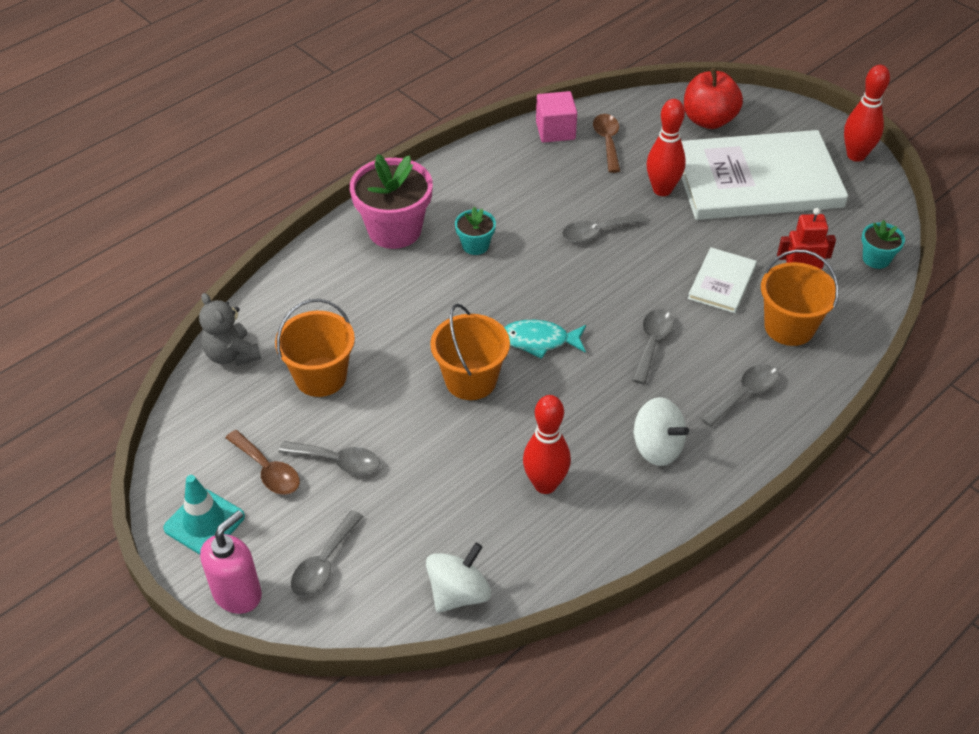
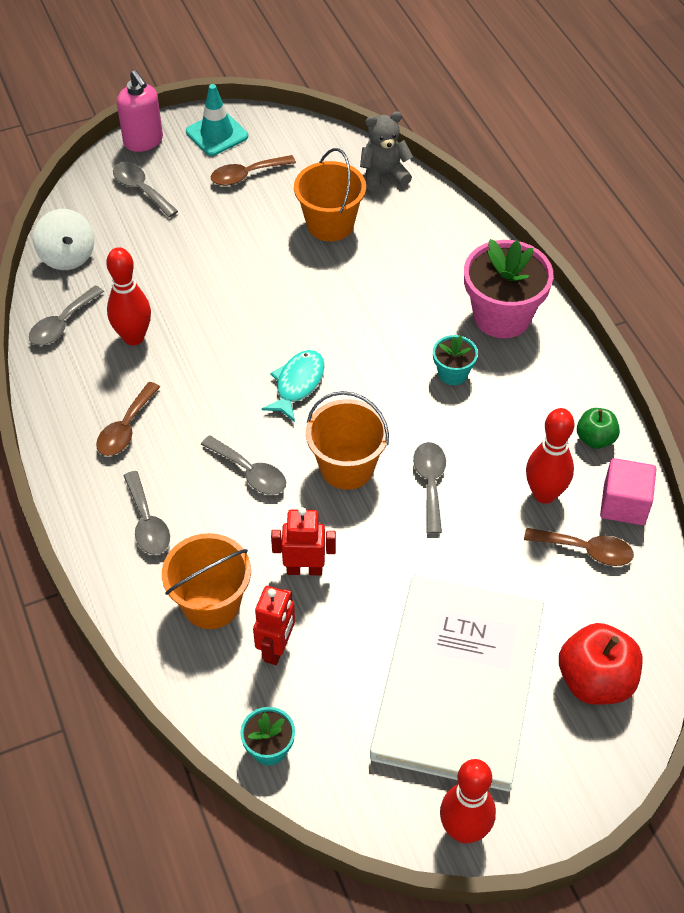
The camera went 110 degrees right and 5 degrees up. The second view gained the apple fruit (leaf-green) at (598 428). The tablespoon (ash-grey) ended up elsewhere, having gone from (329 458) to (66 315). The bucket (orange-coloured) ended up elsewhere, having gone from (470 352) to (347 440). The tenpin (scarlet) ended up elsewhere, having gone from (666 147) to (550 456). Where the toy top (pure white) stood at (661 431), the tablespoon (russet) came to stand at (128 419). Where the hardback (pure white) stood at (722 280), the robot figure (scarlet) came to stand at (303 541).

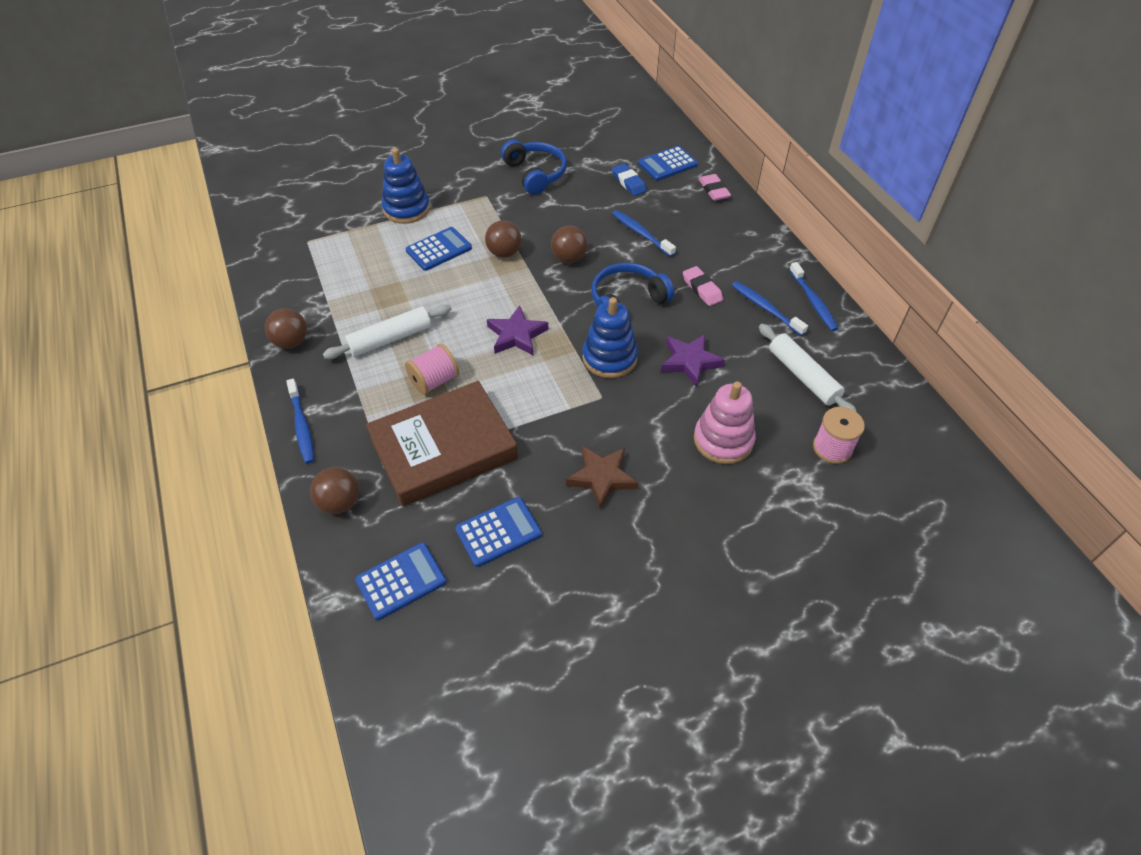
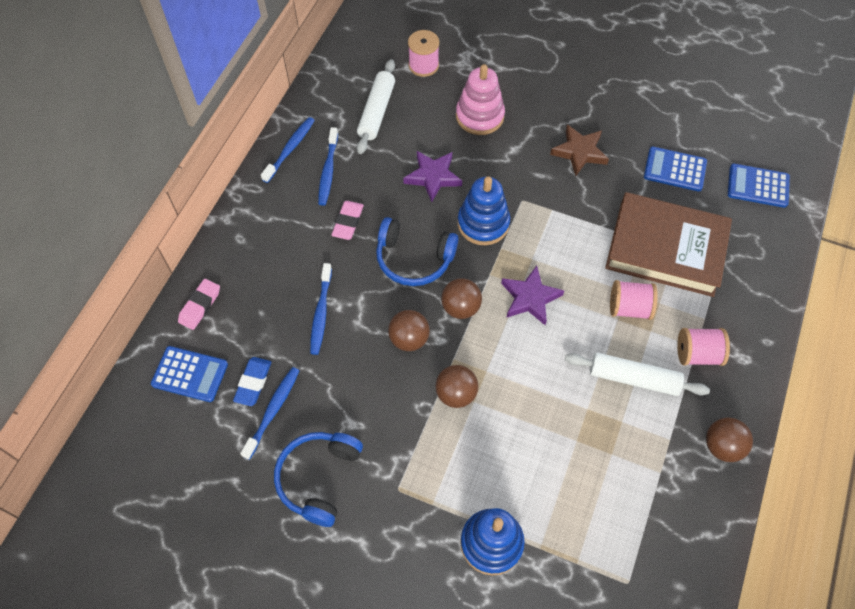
The camera went 135 degrees left and 10 degrees up. The second view lost the calculator (blue) at (439 249). The second view gained the spool (pink) at (703 347). The tooth brush (blue) ended up elsewhere, having gone from (300 421) to (269 413). The ball (russet) ended up elsewhere, having gone from (334 490) to (461 298).

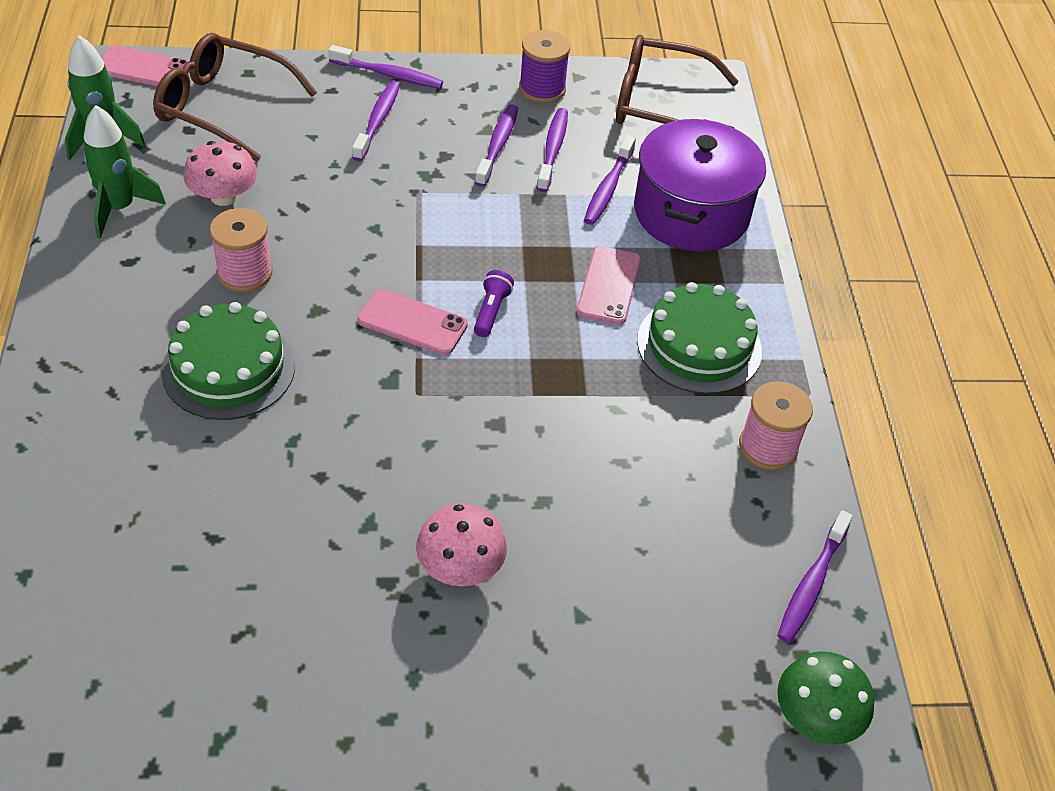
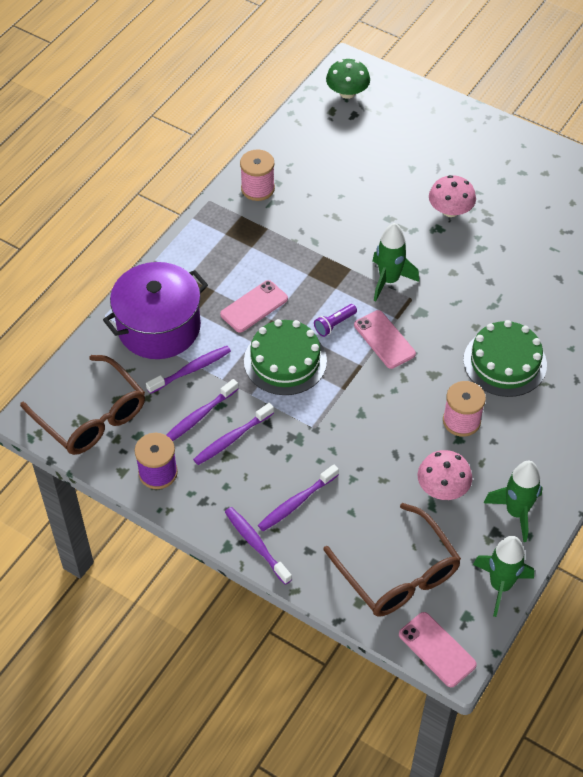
The camera went 140 degrees left and 5 degrees up. The second view lost the tooth brush (purple) at (815 576). The second view gained the spaceship (leaf-green) at (396 262). The gateau (leaf-green) ended up elsewhere, having gone from (699 338) to (285 357).

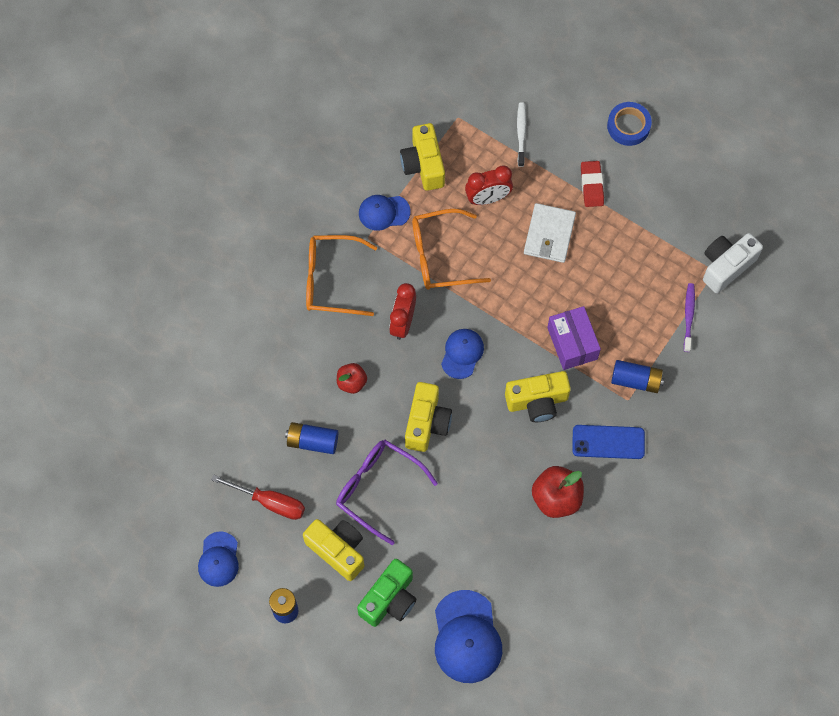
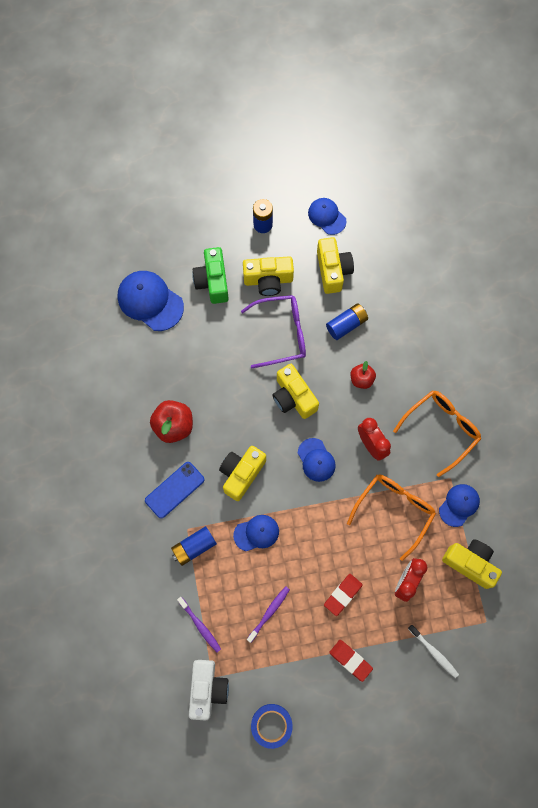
The camera went 135 degrees right and 5 degrees up. The second view gained the tooth brush (purple) at (268 614). The roll of tape (blue) ended up elsewhere, having gone from (629 124) to (272 726). Where the hand screwdriver (scarlet) stood at (258 497), the camera (golden) came to stand at (335 265). Where the wallet (pure white) stood at (550 233), the gum eraser (scarlet) came to stand at (343 595). Where the package (purple) stood at (574 338), the baseball cap (blue) came to stand at (256 533).

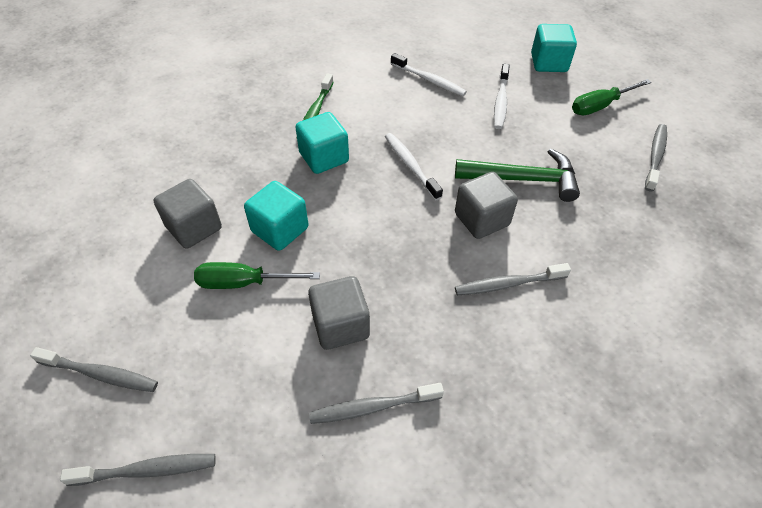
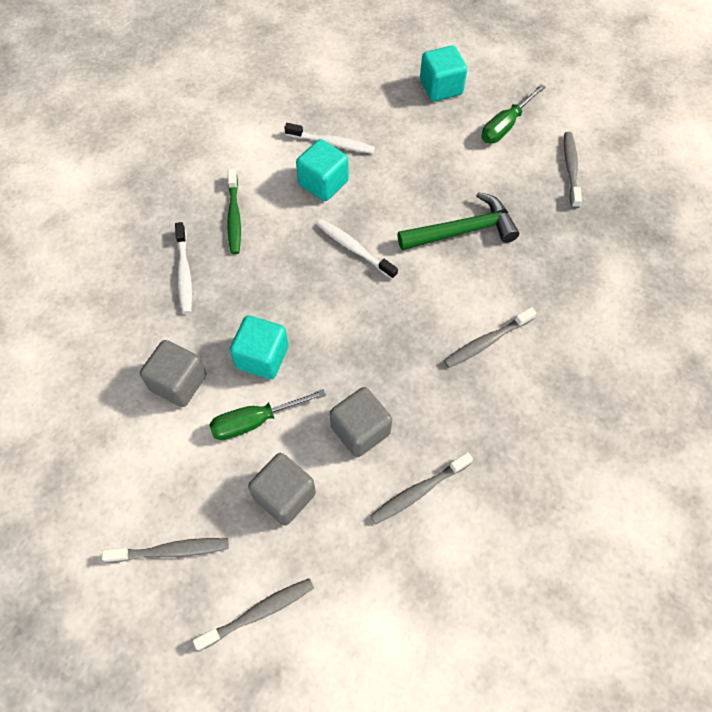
The camera went 20 degrees left and 10 degrees up. The solid cube (turquoise) ended up elsewhere, having gone from (322 143) to (322 170). The solid cube (ash-grey) ended up elsewhere, having gone from (486 205) to (282 489). The tooth brush (pure white) ended up elsewhere, having gone from (502 96) to (183 268).

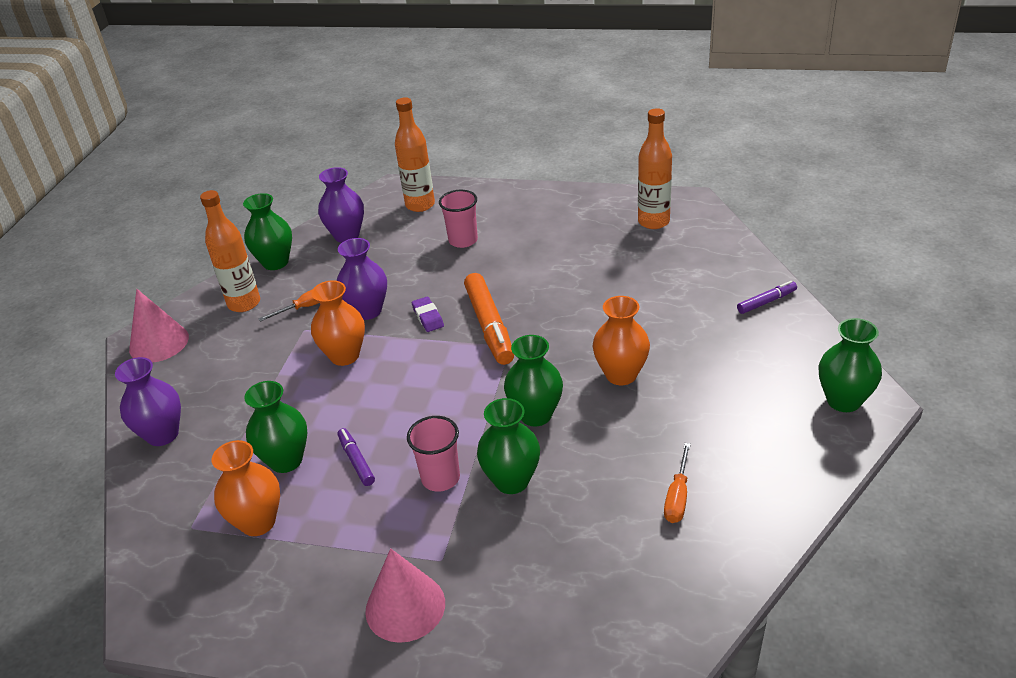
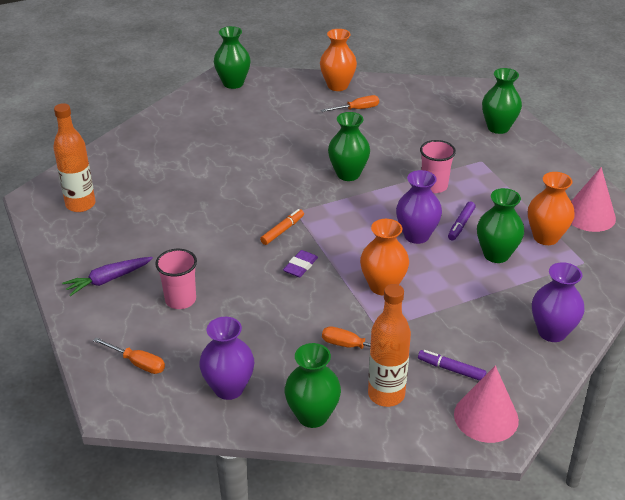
The camera went 130 degrees left and 0 degrees up. The second view gained the toy carrot (purple) at (107 276). The tall vase (purple) ended up elsewhere, having gone from (362 279) to (419 207). The solid cone (pink) ended up elsewhere, having gone from (405 595) to (593 199). The tall vase (leaf-green) ended up elsewhere, having gone from (508 446) to (502 101). The tall vase (orange-coloured) ended up elsewhere, having gone from (621 340) to (338 60). The marker pen (purple) ended up elsewhere, having gone from (767 297) to (452 365). Where the flask (orange-coloured) stood at (415 154), the hand screwdriver (orange-coloured) came to stand at (129 355). The size of the marker pen (orange-coloured) at (489 319) changed by a factor of 0.52.

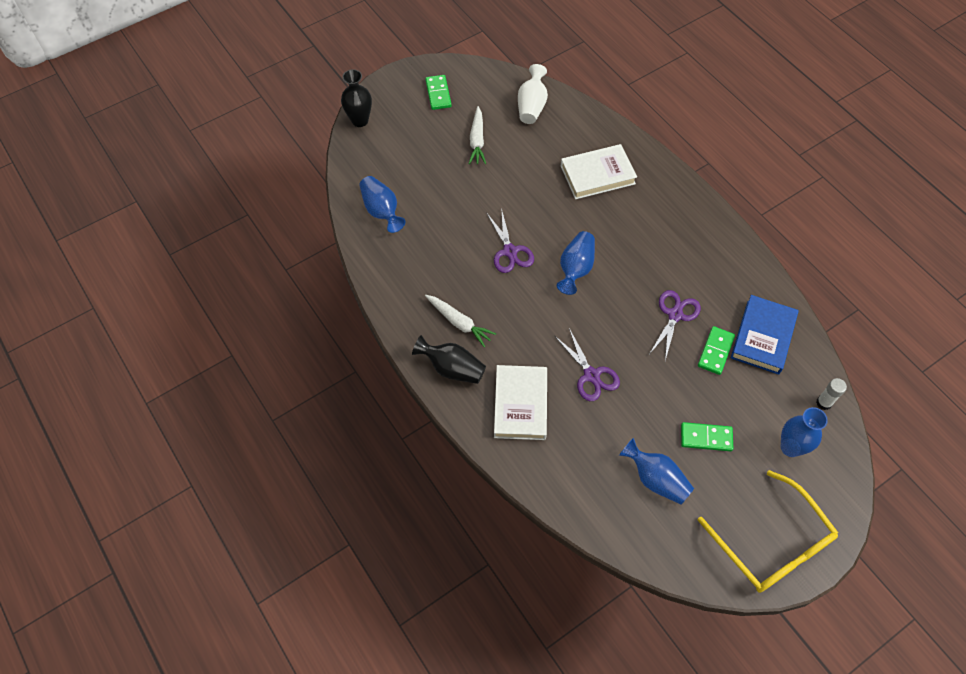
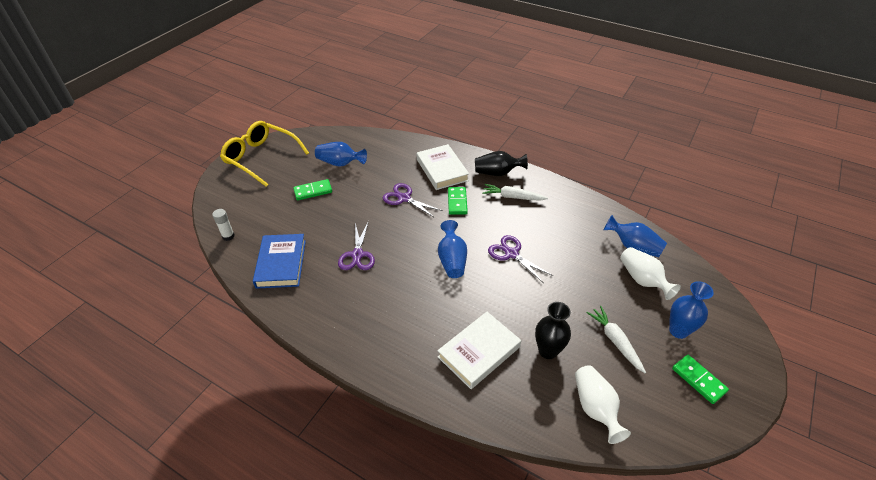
The camera went 155 degrees right and 15 degrees down. The second view gained the tall vase (pure white) at (650 273). The tall vase (ebony) ended up elsewhere, having gone from (356 98) to (553 330). The domino (leaf-green) ended up elsewhere, having gone from (716 350) to (458 201). The tall vase (blue) ended up elsewhere, having gone from (804 432) to (691 310).

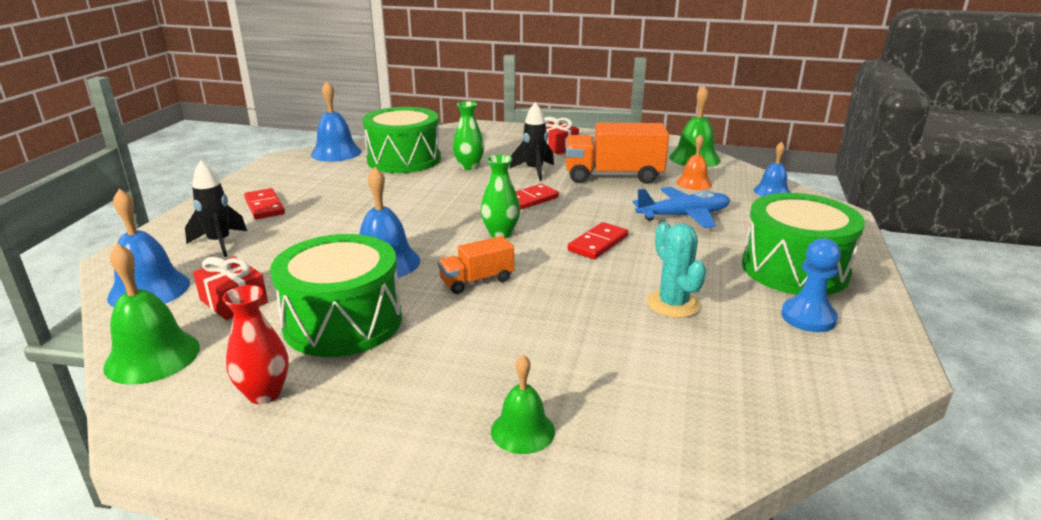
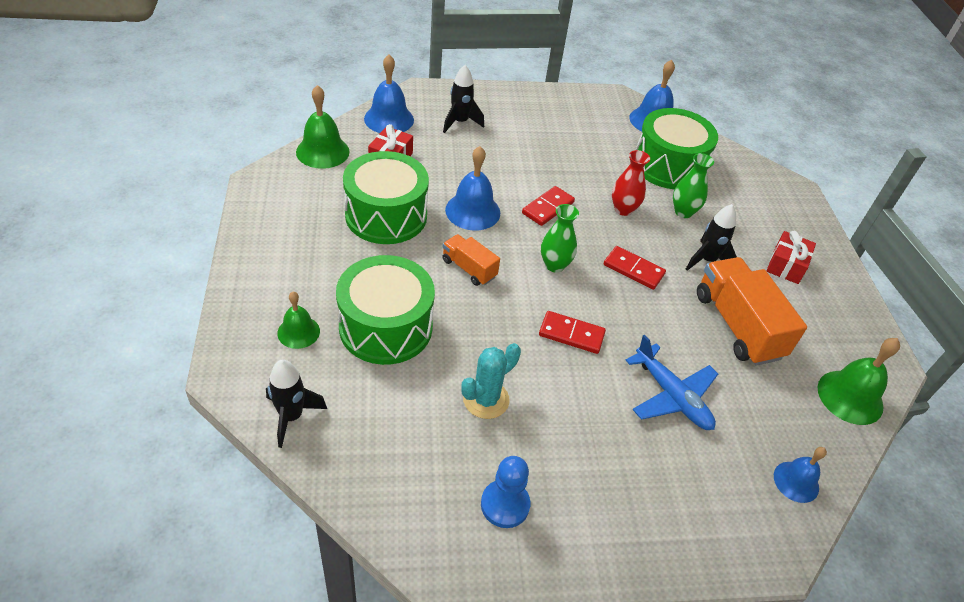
The camera went 65 degrees right and 20 degrees up. The second view lost the bell (orange-coloured) at (694 162). The second view gained the spaceship (ebony) at (296 403). The tall vase (scarlet) ended up elsewhere, having gone from (255 344) to (631 183). The domino (scarlet) ended up elsewhere, having gone from (264 203) to (548 206). The drum (leaf-green) ended up elsewhere, having gone from (803 244) to (385 310).

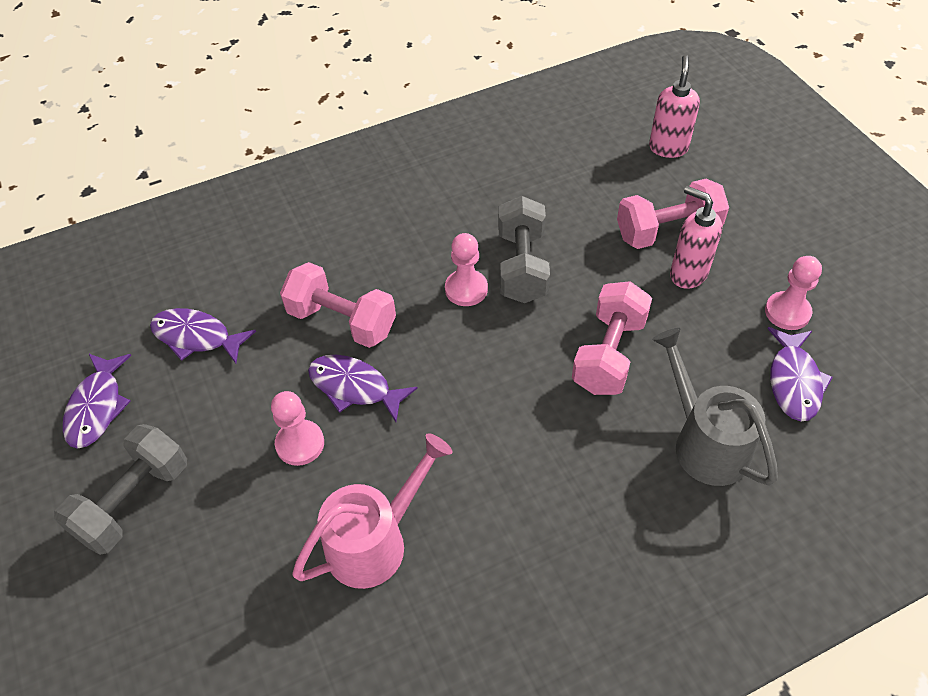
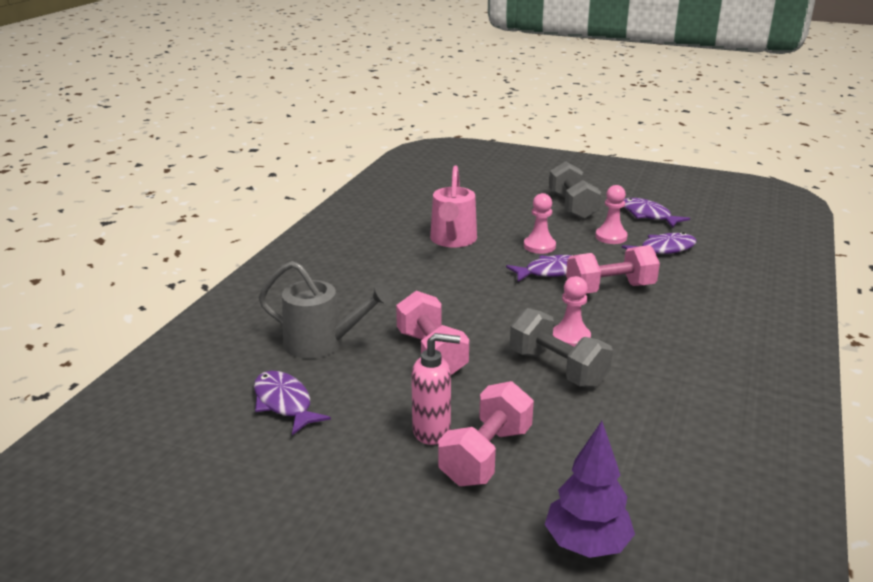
The camera went 135 degrees right and 25 degrees down. The pawn (pink) ended up elsewhere, having gone from (793 293) to (611 214). Where the soap dispenser (pink) stood at (674 106), the tree (purple) came to stand at (590 489).

